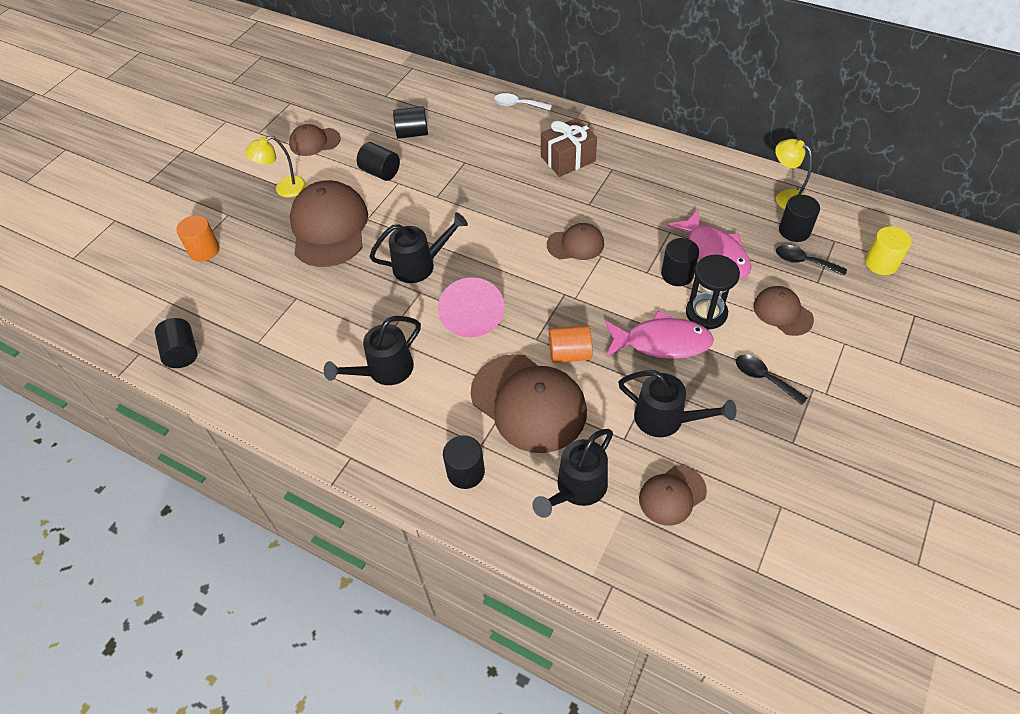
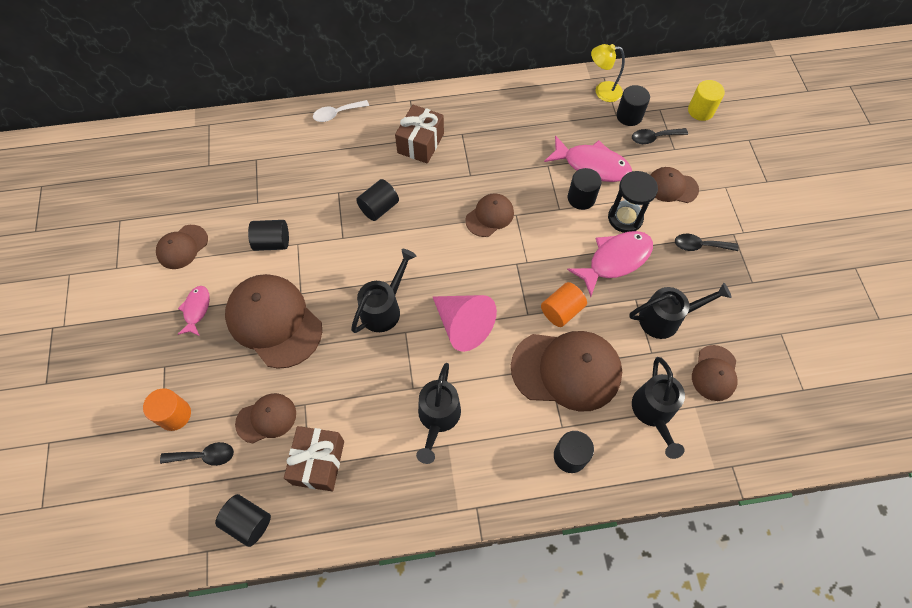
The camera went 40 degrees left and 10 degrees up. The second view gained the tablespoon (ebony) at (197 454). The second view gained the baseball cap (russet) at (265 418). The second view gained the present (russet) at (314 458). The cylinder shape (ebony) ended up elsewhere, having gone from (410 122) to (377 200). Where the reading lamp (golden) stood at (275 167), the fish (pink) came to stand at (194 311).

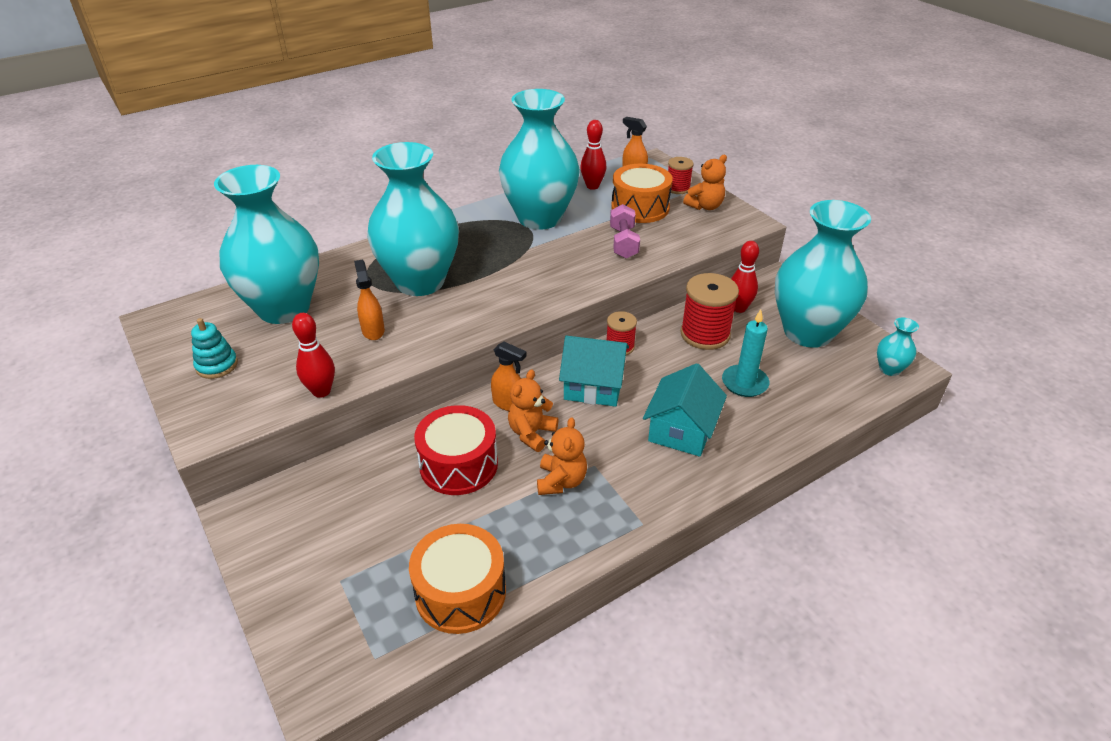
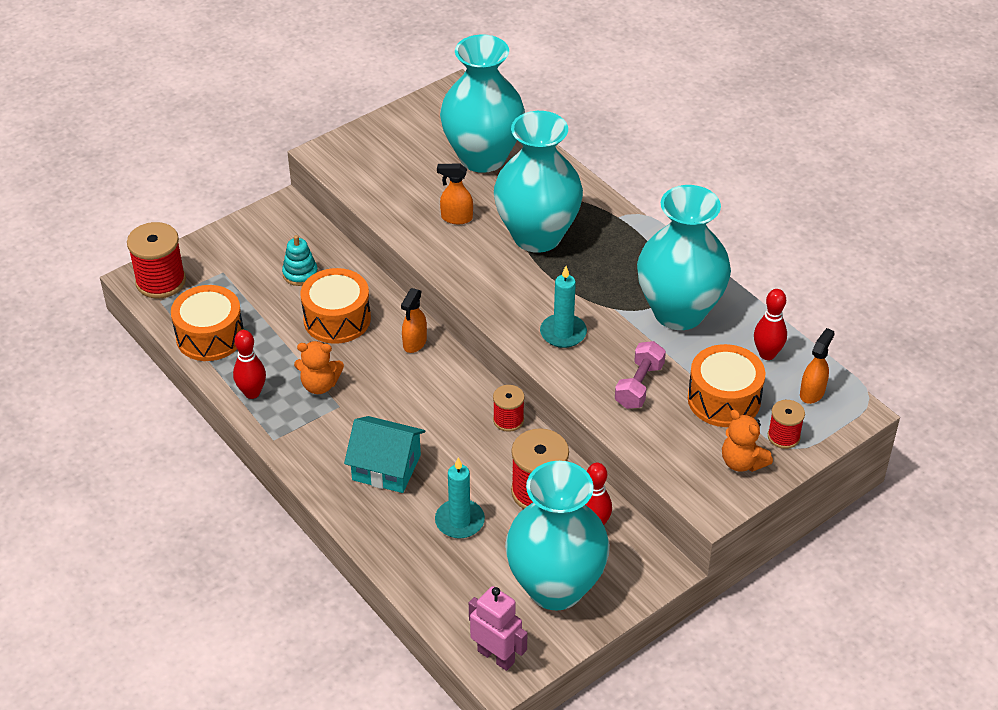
The camera went 85 degrees right and 5 degrees up. The second view lost the stuffed bear (orange-coloured) at (533 410). The second view lost the cottage (turquoise) at (594 371). The second view gained the spool (scarlet) at (156 260). The second view gained the candle (turquoise) at (563 307). The ring stacker (turquoise) ended up elsewhere, having gone from (214 348) to (300 260). The tenpin (scarlet) ended up elsewhere, having gone from (313 355) to (249 364). Where the tall vase (turquoise) stood at (898 347), the robot figure (pink) came to stand at (498 628). What was the drum (scarlet) at (456 450) turned into the drum (orange-coloured) at (336 306). The sprayer (orange-coloured) at (369 300) ended up facing another way, 150 degrees counterclockwise from before. The hand weight (pink) at (625 231) ended up facing another way, 60 degrees counterclockwise from before.

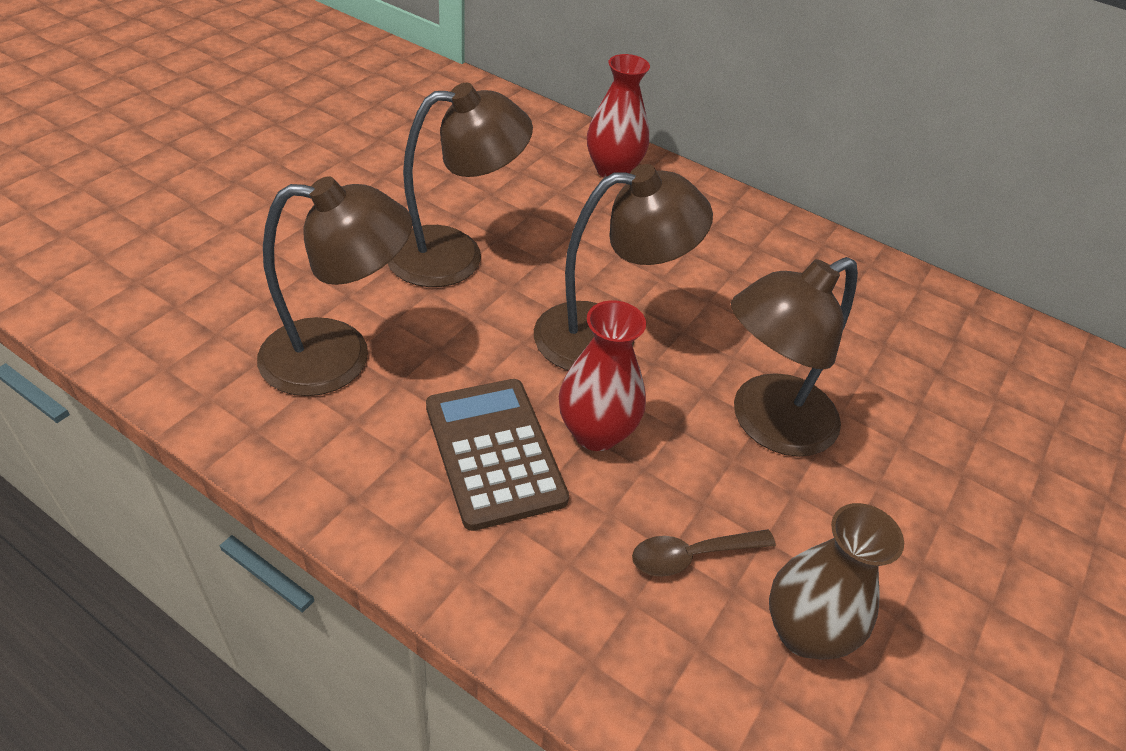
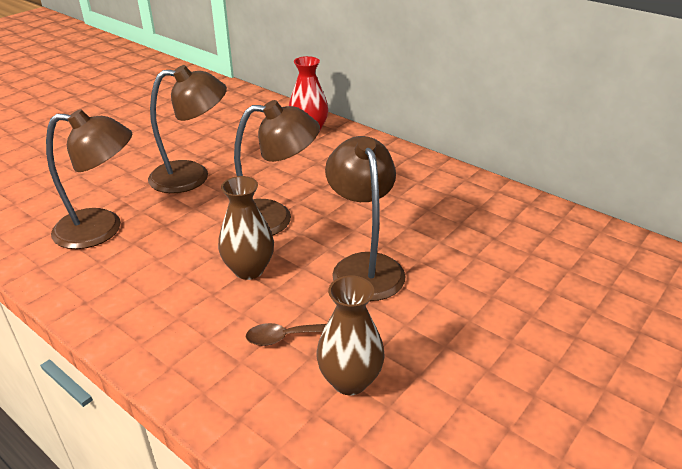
The camera went 10 degrees right and 10 degrees down. The second view lost the calculator (russet) at (497 455). What was the tall vase (scarlet) at (602 375) turned into the tall vase (russet) at (246 228). The reading lamp (russet) at (794 357) ended up facing another way, 105 degrees clockwise from before.

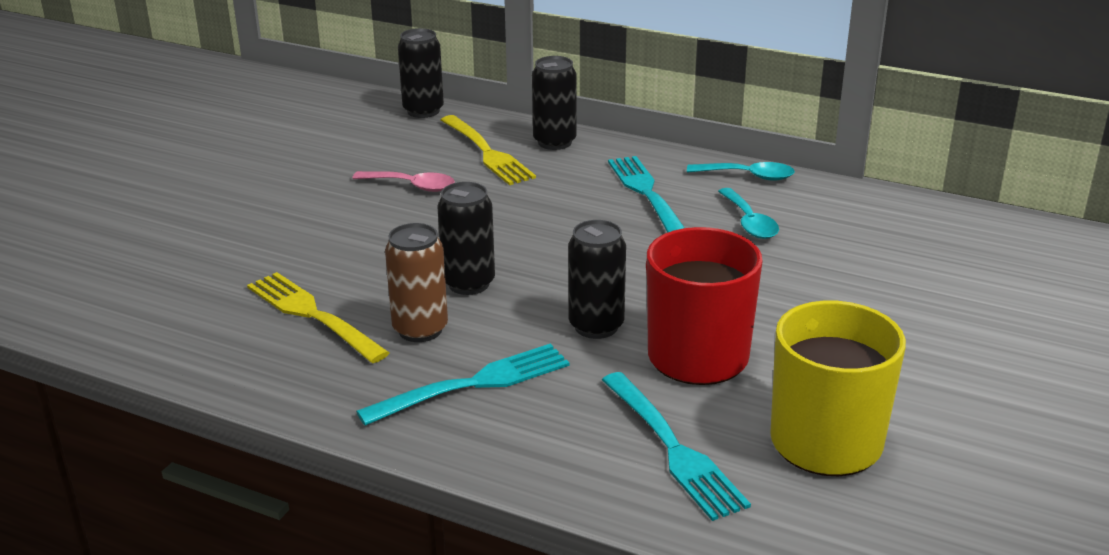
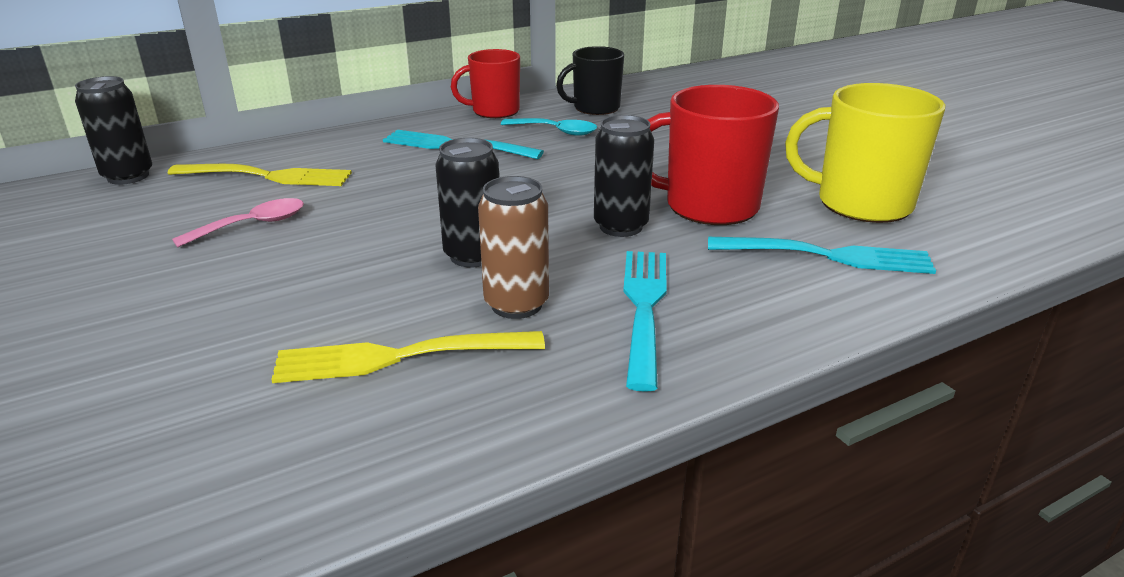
The camera went 55 degrees left and 0 degrees up. The second view lost the tin (ebony) at (554 103). The second view gained the mug (ebony) at (590 80). Where the tablespoon (turquoise) stood at (741 171), the mug (scarlet) came to stand at (485 83).

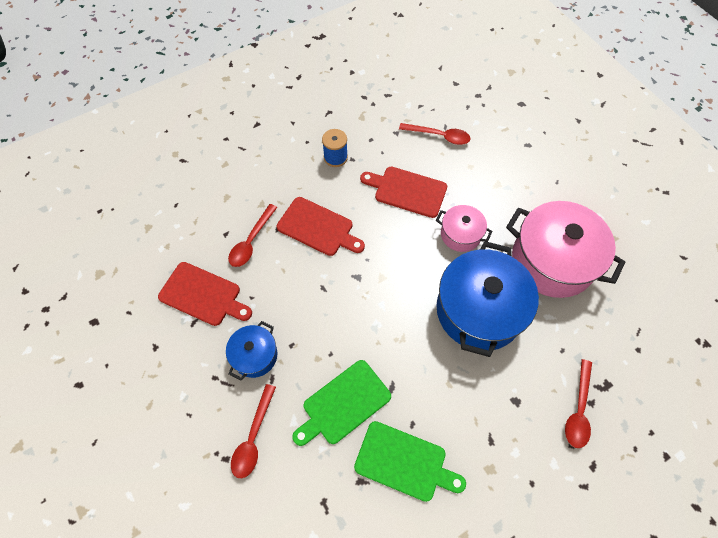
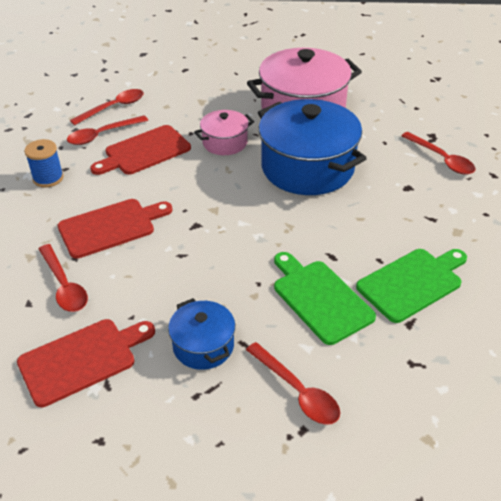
The camera went 55 degrees left and 20 degrees down. The second view gained the tablespoon (scarlet) at (107 130). The chopping board (leaf-green) at (341 403) ended up facing another way, 150 degrees clockwise from before.

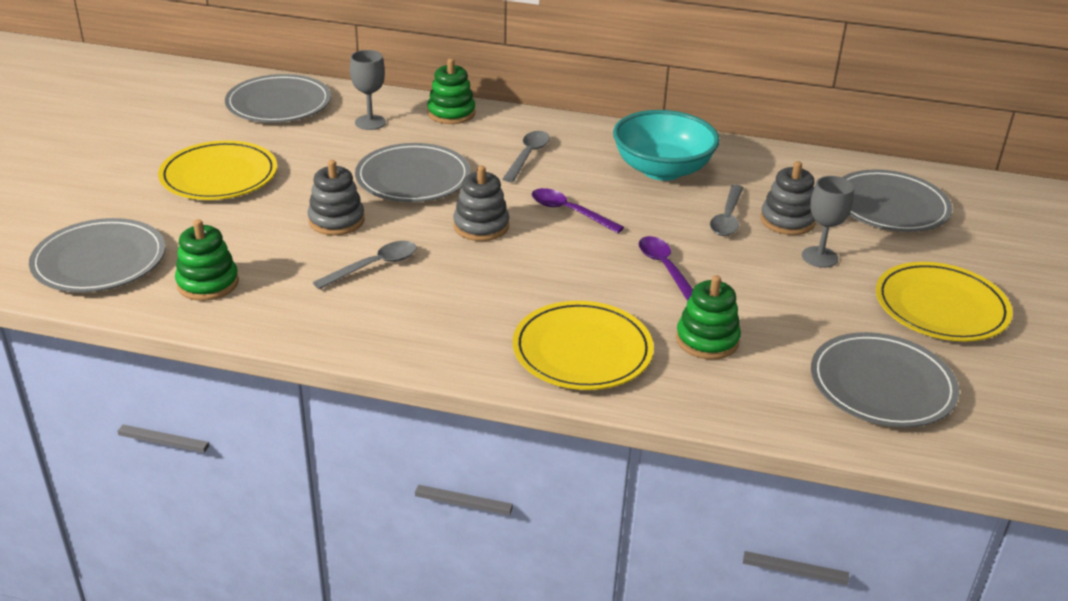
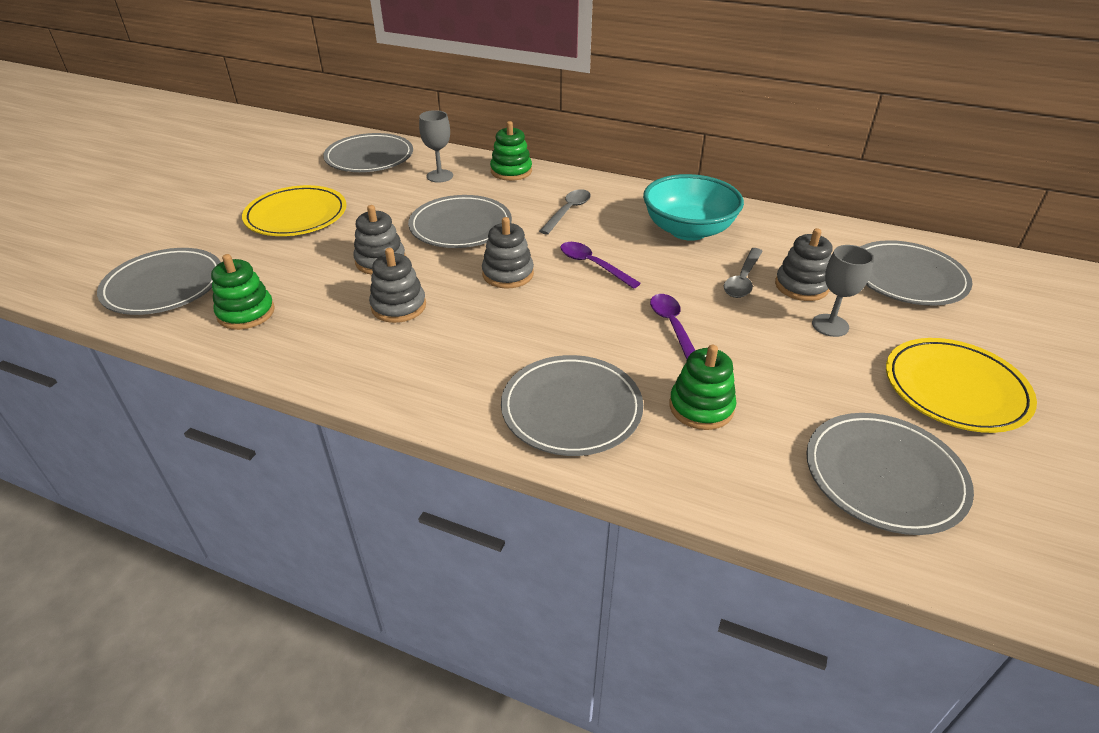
The camera went 10 degrees right and 5 degrees up. Where the tablespoon (ash-grey) stood at (365 265), the ring stacker (ash-grey) came to stand at (397 285). What was the flat dish (golden) at (583 345) turned into the flat dish (ash-grey) at (572 405).

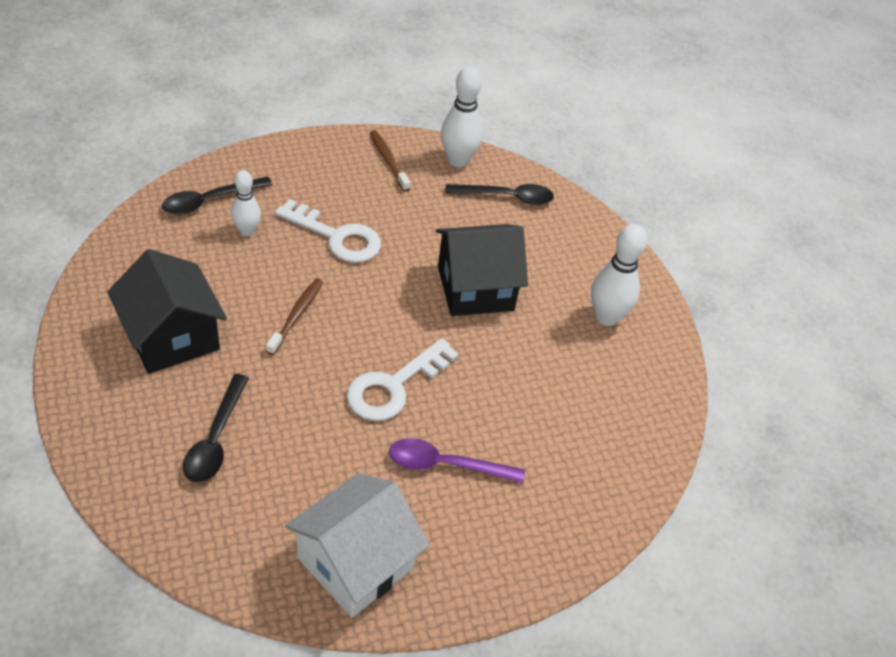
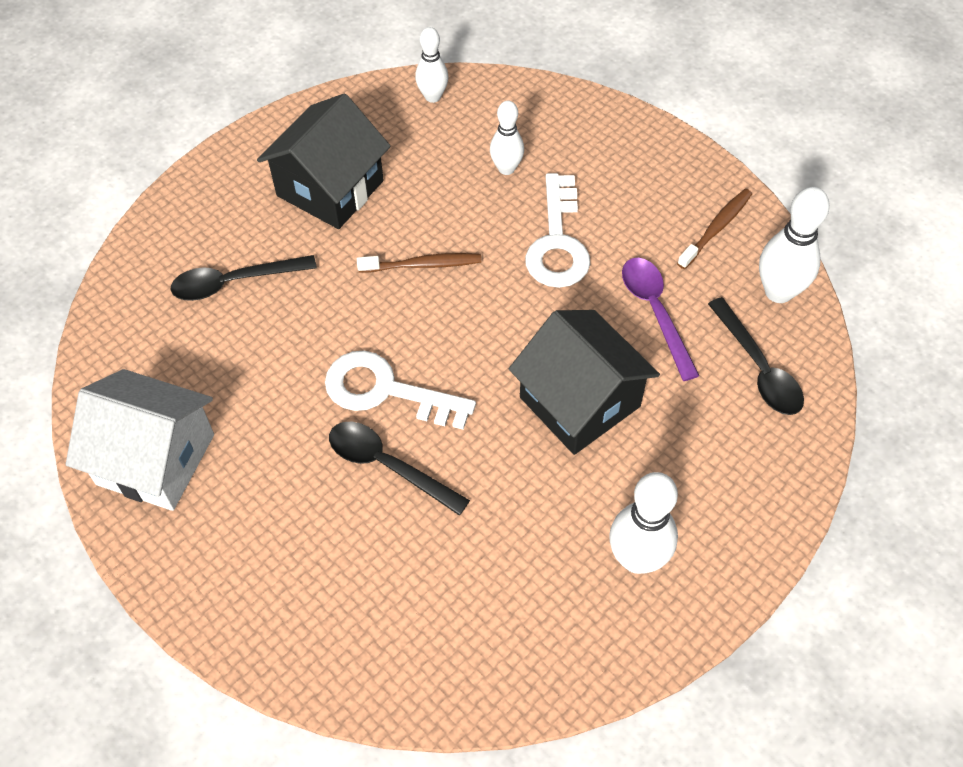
The camera went 70 degrees right and 10 degrees up. The second view gained the tenpin (pure white) at (432 65). The tablespoon (ebony) ended up elsewhere, having gone from (217 195) to (399 468). The tablespoon (purple) ended up elsewhere, having gone from (457 460) to (661 319).

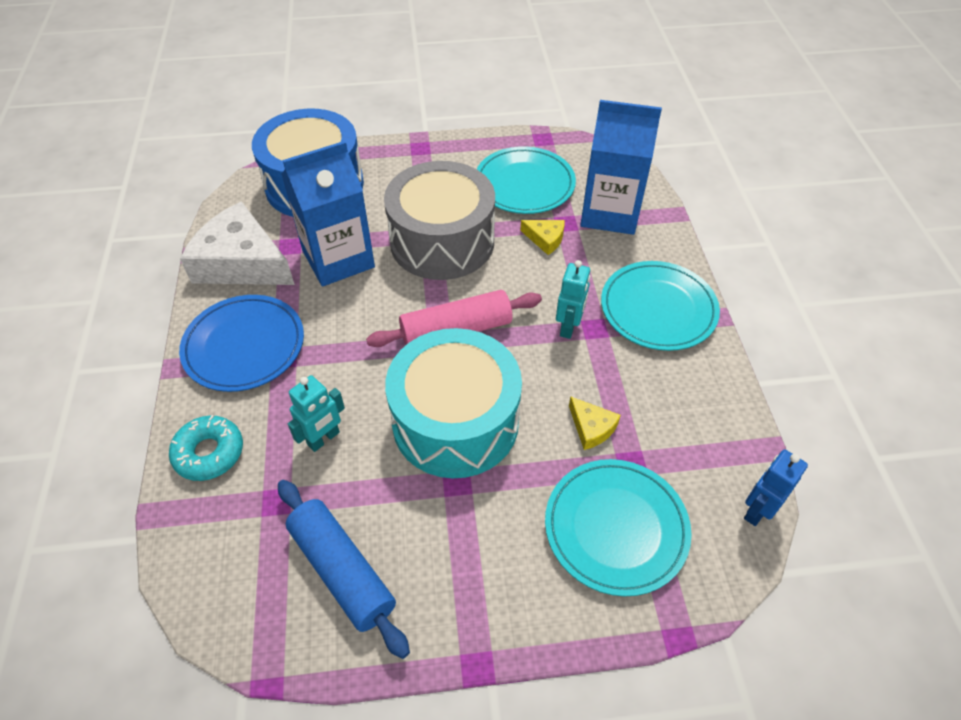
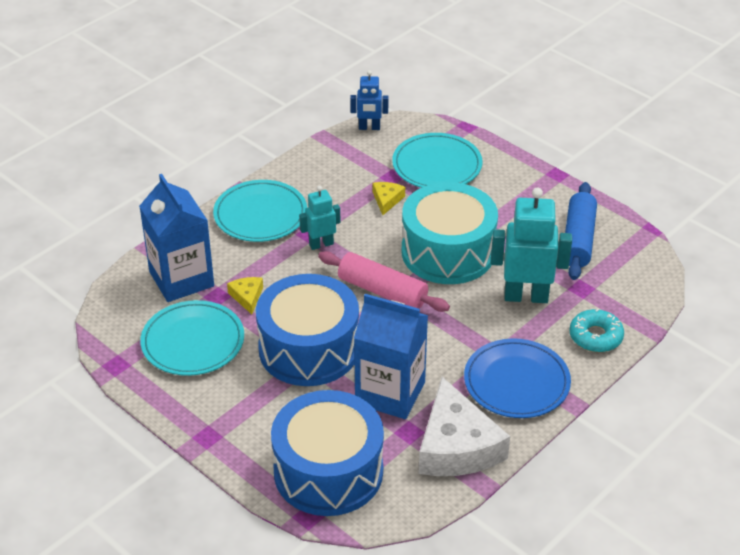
The camera went 130 degrees left and 10 degrees down. What was the drum (ash-grey) at (439 220) turned into the drum (blue) at (307 330). The size of the robot figure (turquoise) at (316 413) changed by a factor of 1.78.

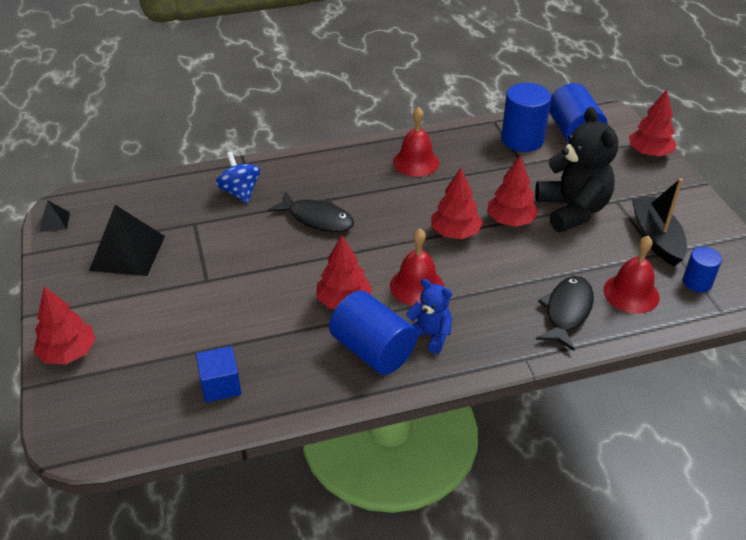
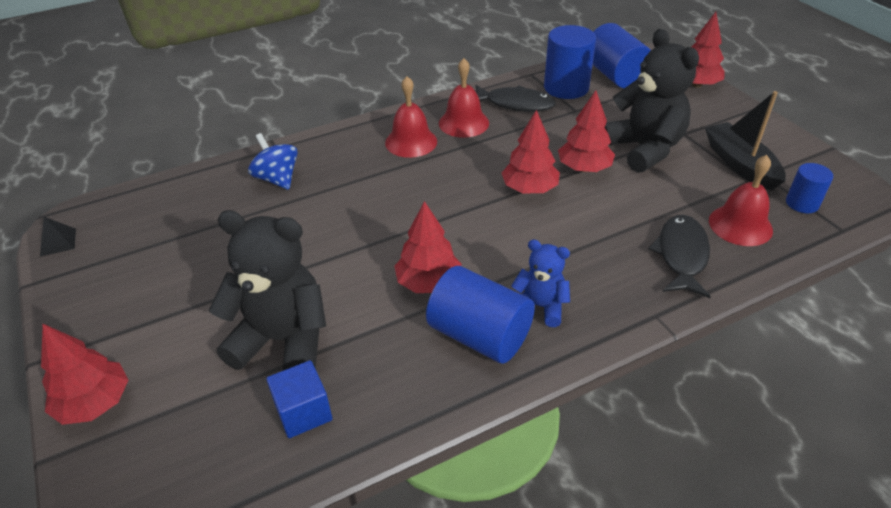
The camera went 10 degrees left and 0 degrees up. The second view lost the pyramid (ebony) at (127 240). The second view gained the stuffed bear (ebony) at (267 290). The fish (ebony) ended up elsewhere, having gone from (311 211) to (515 98). The bell (scarlet) ended up elsewhere, having gone from (417 267) to (411 117).

